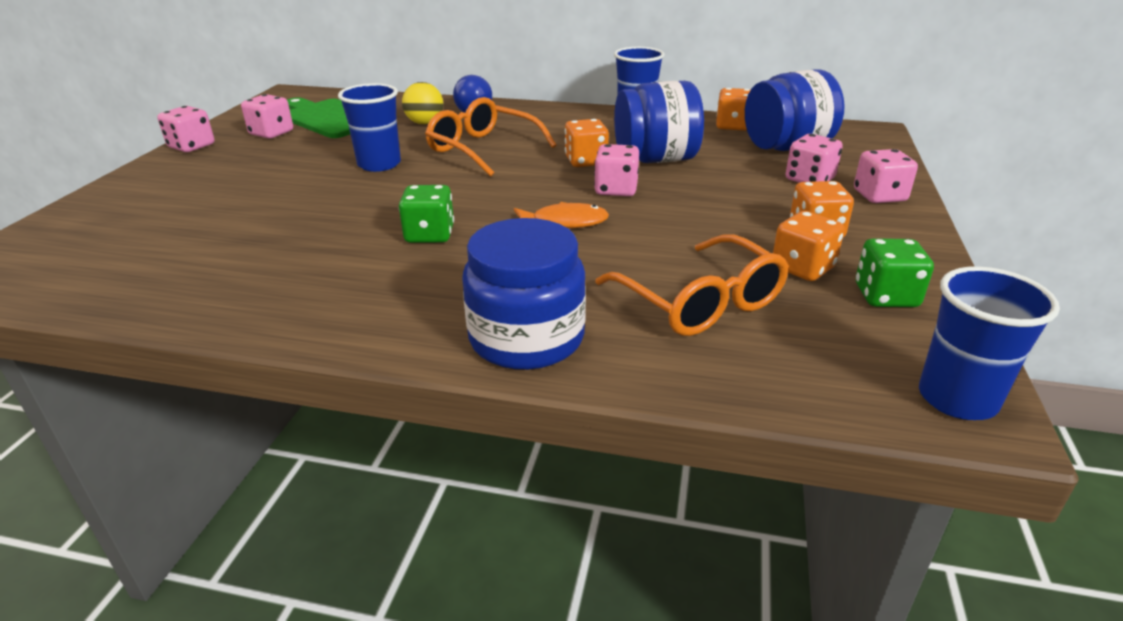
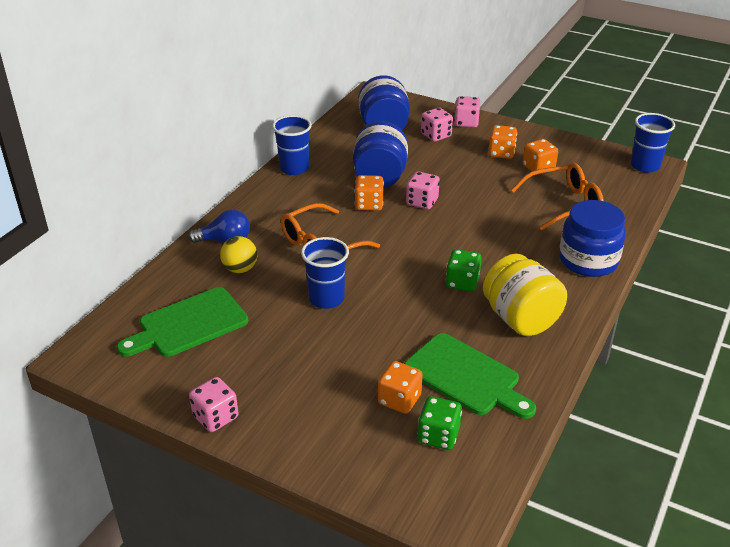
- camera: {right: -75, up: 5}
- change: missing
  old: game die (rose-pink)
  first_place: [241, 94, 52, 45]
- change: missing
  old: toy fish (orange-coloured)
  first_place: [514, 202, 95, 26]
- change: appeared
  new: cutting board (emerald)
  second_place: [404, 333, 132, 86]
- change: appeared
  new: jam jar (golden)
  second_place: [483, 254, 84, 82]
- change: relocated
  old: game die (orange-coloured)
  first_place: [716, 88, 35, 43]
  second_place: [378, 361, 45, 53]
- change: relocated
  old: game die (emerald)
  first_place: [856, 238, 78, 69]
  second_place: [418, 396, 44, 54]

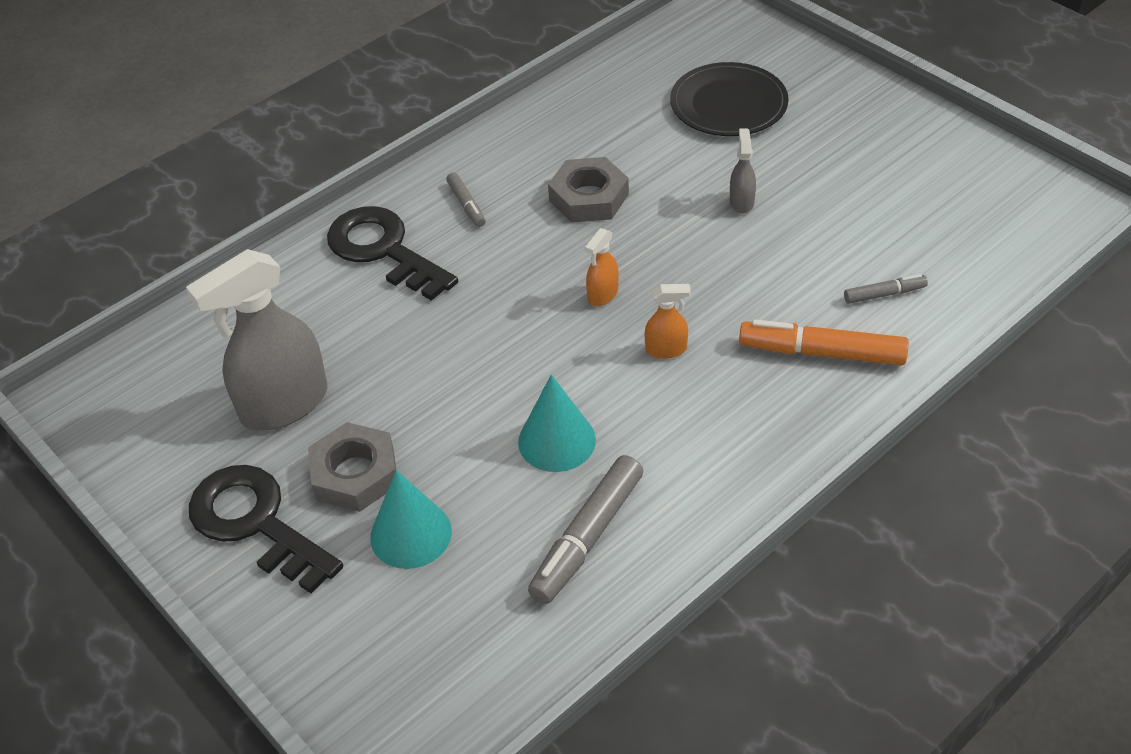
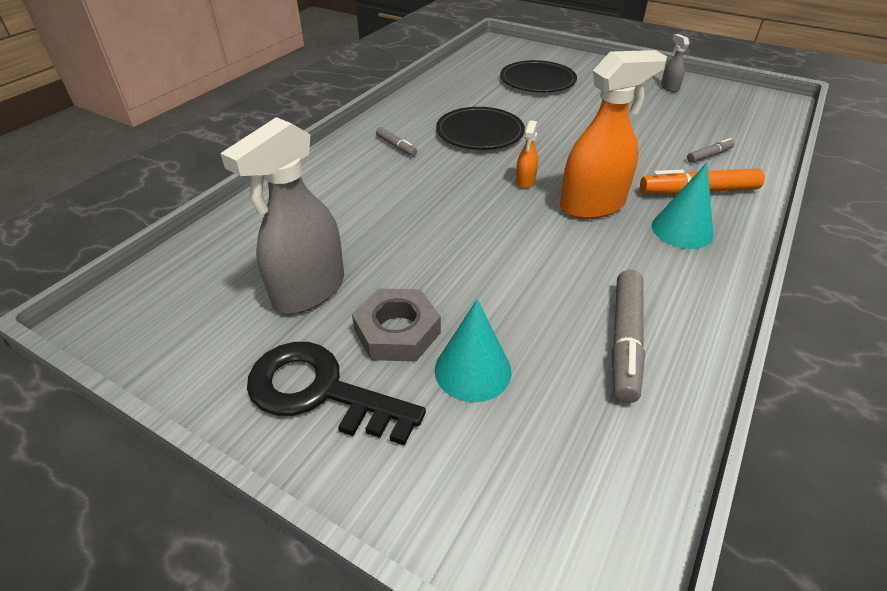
- camera: {right: -20, up: -5}
- change: missing
  old: door key (black)
  first_place: [327, 206, 131, 95]
- change: relocated
  old: solid cone (teal)
  first_place: [518, 374, 78, 98]
  second_place: [652, 163, 62, 86]
- change: relocated
  old: sprayer (grey)
  first_place: [730, 128, 26, 86]
  second_place: [661, 34, 28, 58]
- change: exchanged
  old: hex nut (grey)
  new: plate (black)
  first_place: [548, 157, 81, 66]
  second_place: [436, 107, 89, 43]
- change: size
  old: sprayer (orange-coloured)
  first_place: [645, 284, 46, 75]
  second_place: [560, 50, 107, 169]
  factor: 2.24

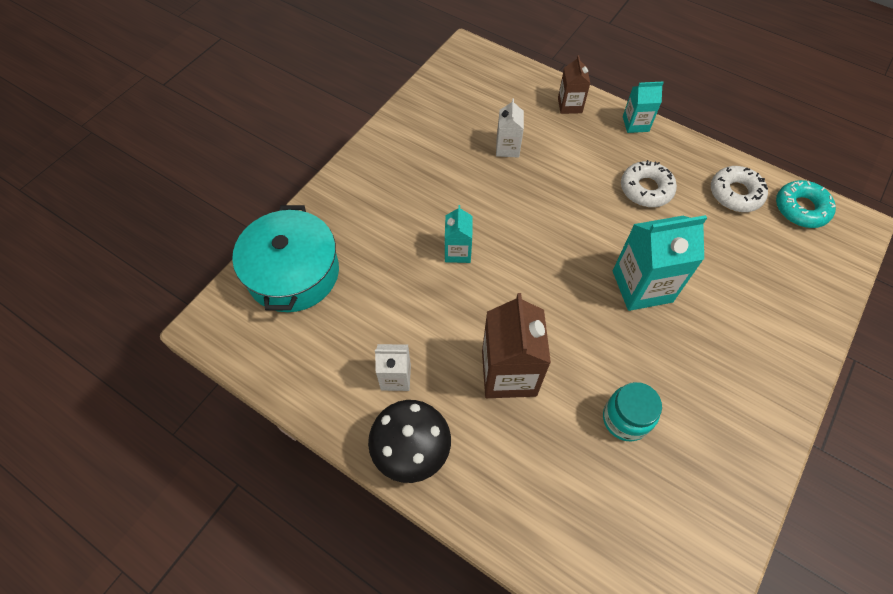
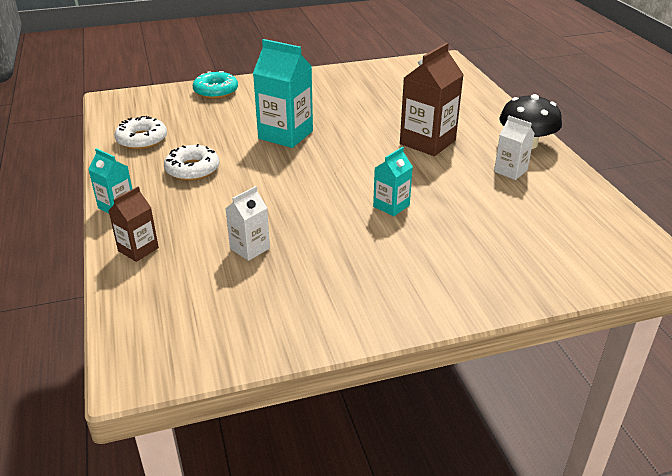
- camera: {right: -140, up: -25}
- change: missing
  old: stockpot (teal)
  first_place: [232, 205, 107, 107]
- change: missing
  old: jam jar (teal)
  first_place: [603, 382, 59, 59]
- change: relocated
  old: donut (teal)
  first_place: [776, 180, 60, 48]
  second_place: [193, 71, 45, 28]

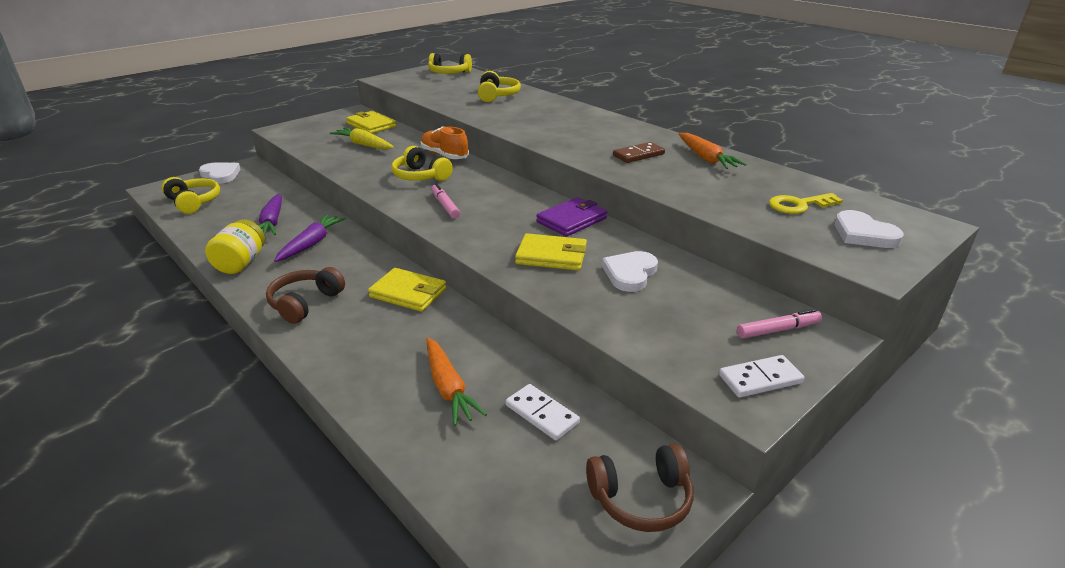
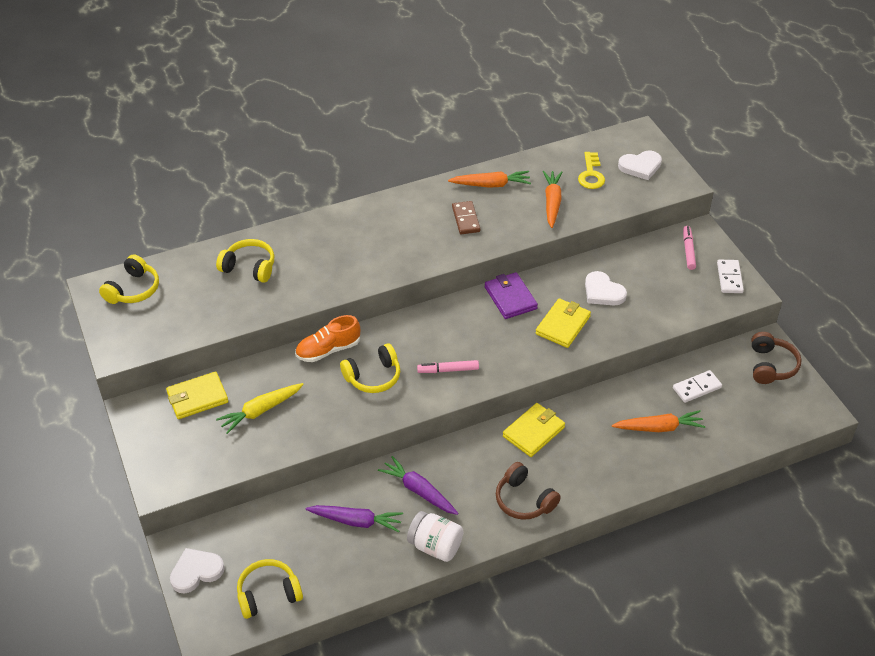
- camera: {right: -70, up: 15}
- change: appeared
  new: toy carrot (orange-coloured)
  second_place: [543, 171, 19, 57]
- change: colour
  old: jam jar (golden)
  new: jam jar (pure white)
  first_place: [205, 219, 60, 55]
  second_place: [407, 511, 56, 51]

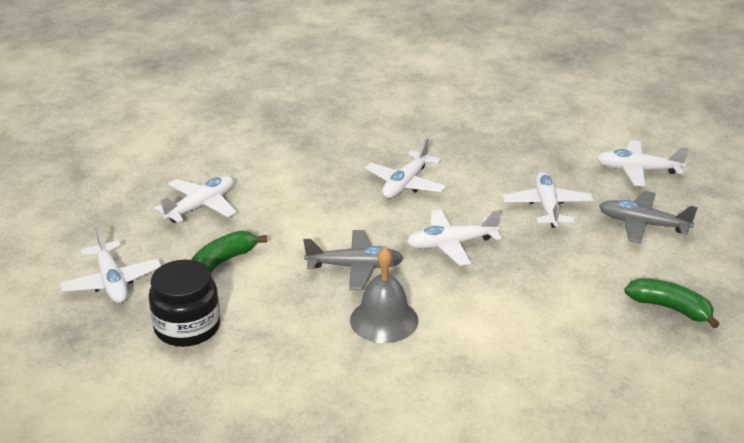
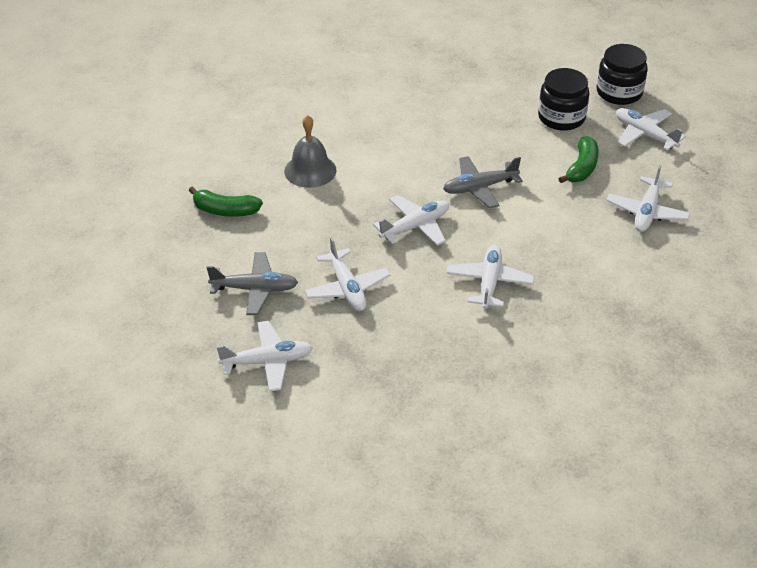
- camera: {right: 160, up: 10}
- change: appeared
  new: jam jar (black)
  second_place: [596, 44, 52, 61]
- change: relocated
  old: hand bell (grey)
  first_place: [350, 247, 68, 96]
  second_place: [284, 115, 52, 73]

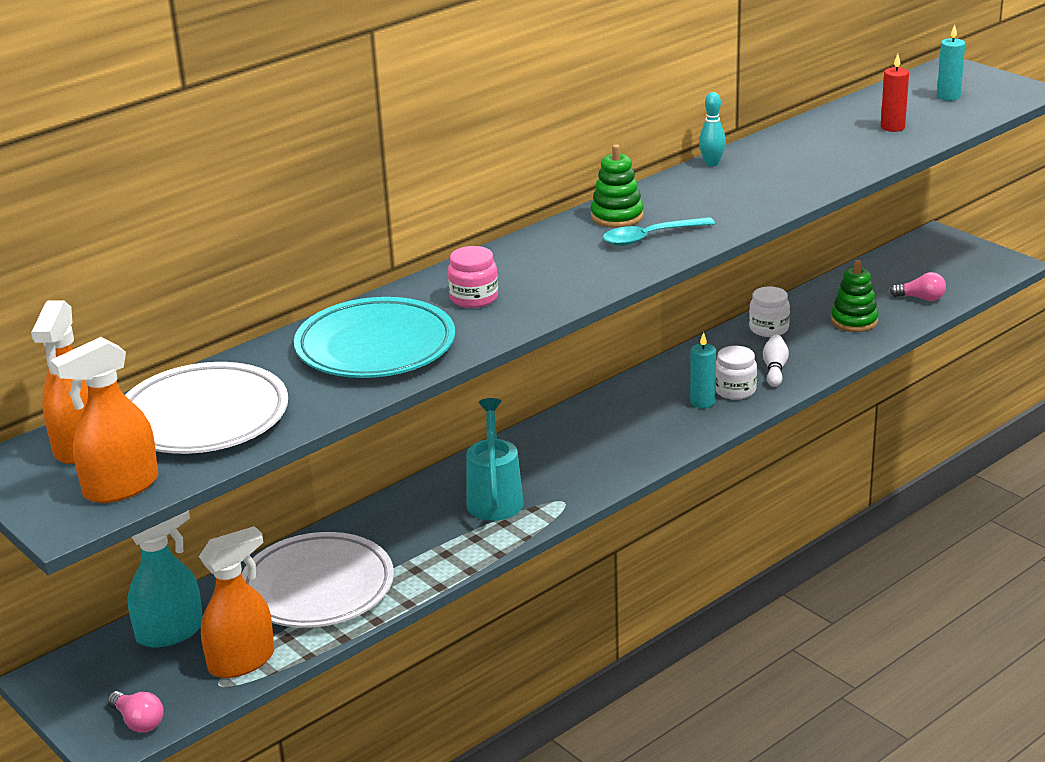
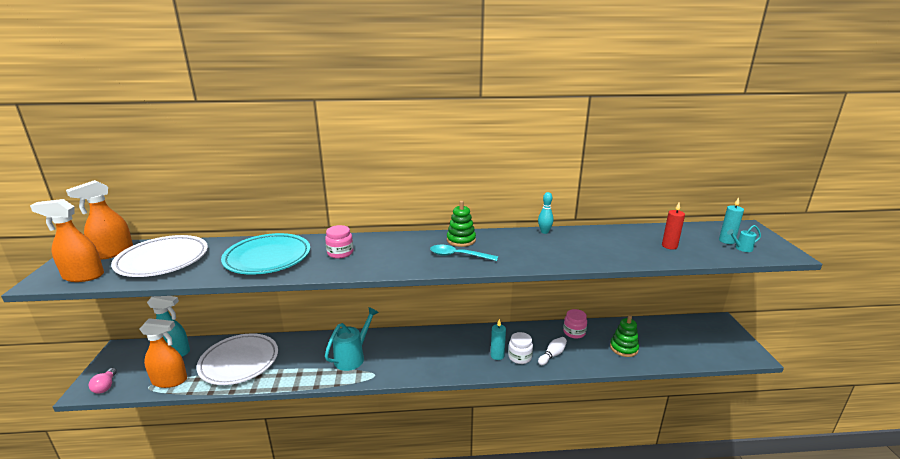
- camera: {right: 35, up: -5}
- change: missing
  old: lightbulb (rose-pink)
  first_place: [890, 272, 56, 29]
- change: appeared
  new: sprinkling can (teal)
  second_place: [727, 225, 34, 27]
- change: colour
  old: jam jar (pure white)
  new: jam jar (rose-pink)
  first_place: [749, 286, 41, 51]
  second_place: [563, 309, 24, 30]

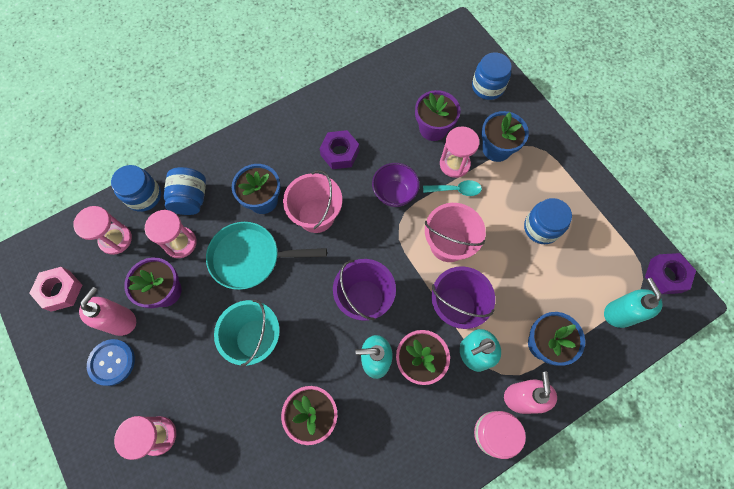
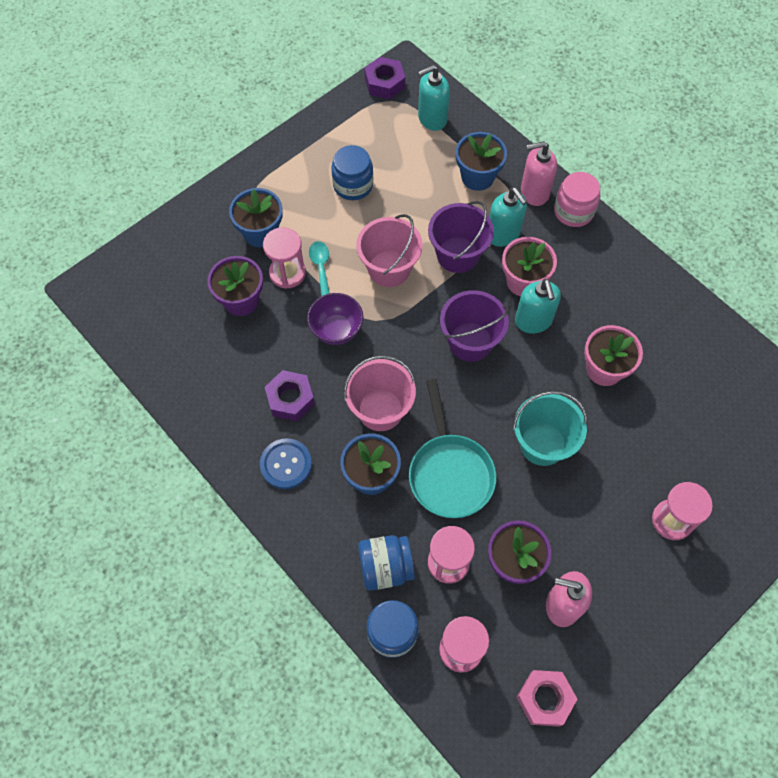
- camera: {right: -100, up: -5}
- change: missing
  old: jam jar (royal blue)
  first_place: [472, 52, 40, 48]
- change: relocated
  old: button (royal blue)
  first_place: [87, 339, 48, 47]
  second_place: [260, 438, 52, 51]

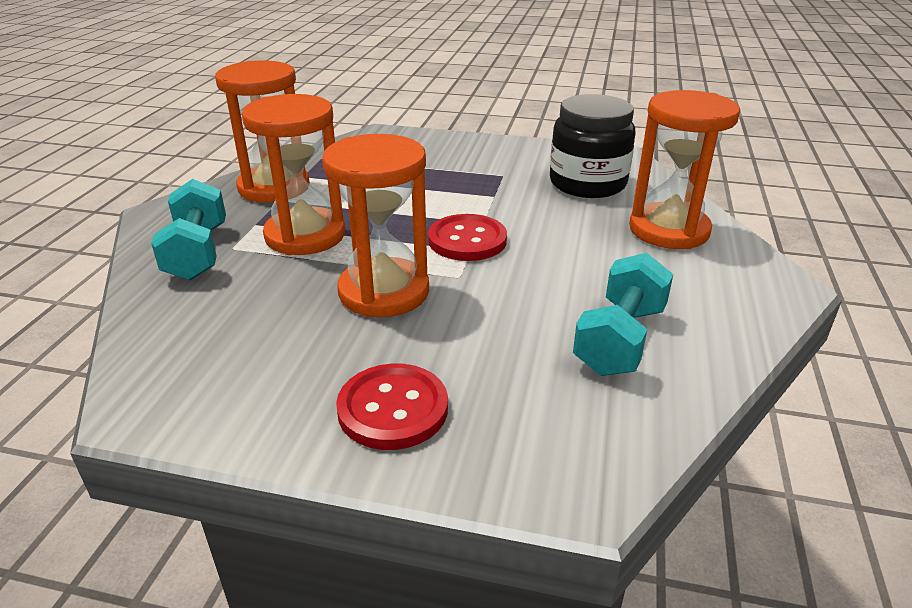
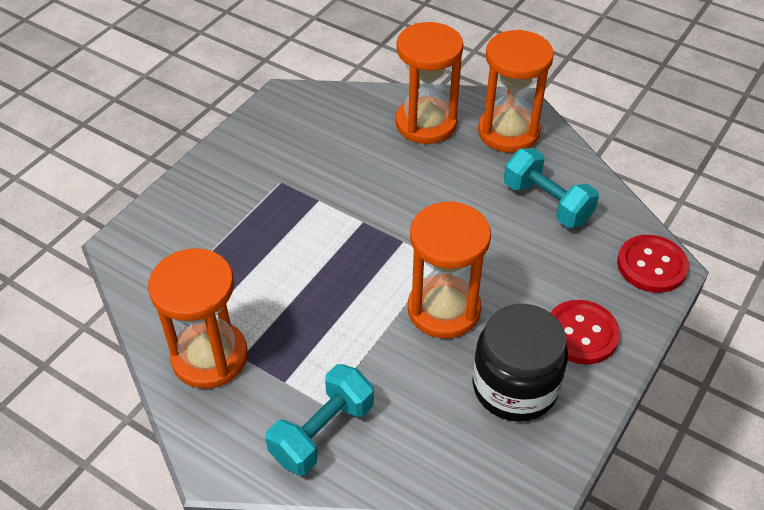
- camera: {right: -70, up: 15}
- change: relocated
  old: hourglass (orange-coloured)
  first_place: [242, 94, 103, 161]
  second_place: [478, 30, 76, 123]
- change: relocated
  old: button (scarlet)
  first_place: [428, 214, 79, 47]
  second_place: [617, 235, 72, 58]
- change: relocated
  old: jam jar (black)
  first_place: [550, 94, 85, 104]
  second_place: [472, 304, 96, 118]
- change: spun
  old: dumbbell (teal)
  first_place: [151, 179, 75, 102]
  second_place: [265, 364, 109, 112]
  degrees: -60

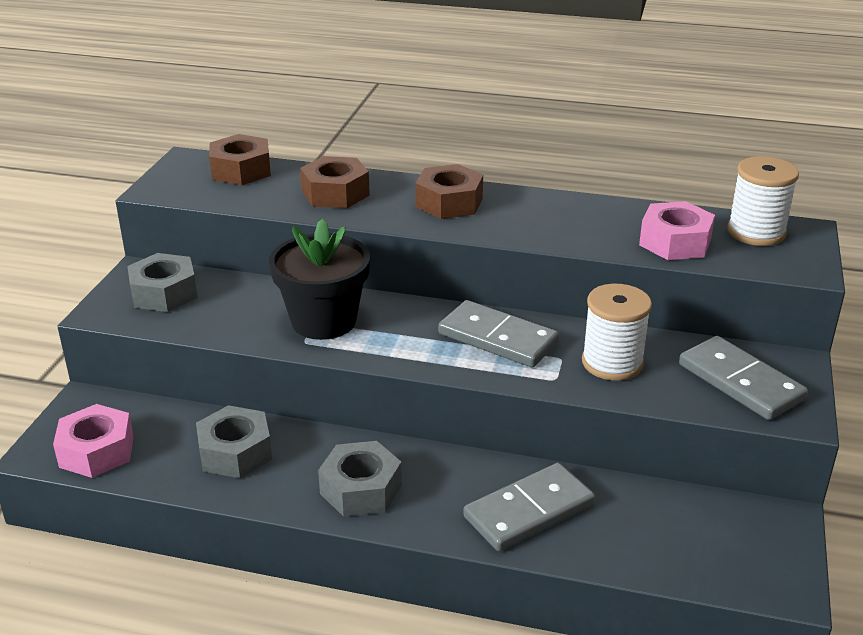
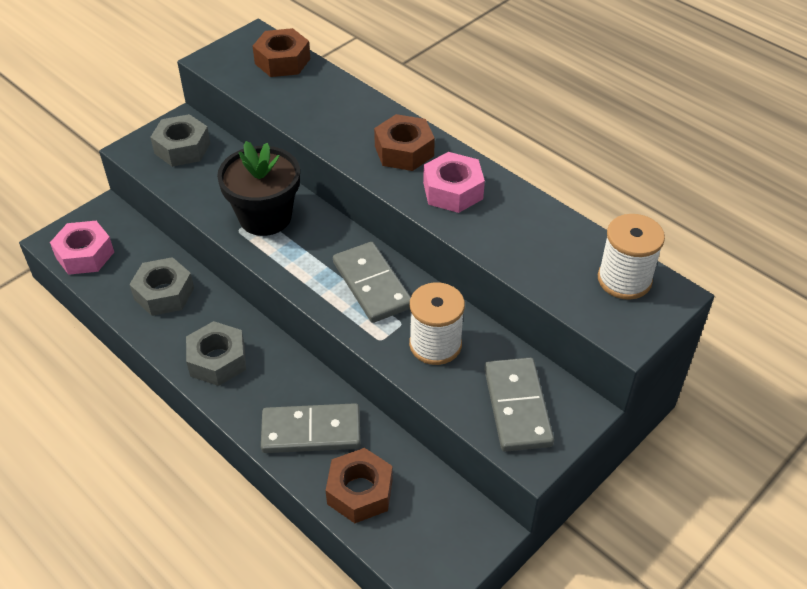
- camera: {right: 30, up: 15}
- change: relocated
  old: hex nut (dark brown)
  first_place: [300, 156, 70, 52]
  second_place: [326, 448, 67, 75]
- change: relocated
  old: hex nut (rose-pink)
  first_place: [639, 201, 76, 59]
  second_place: [423, 152, 62, 61]

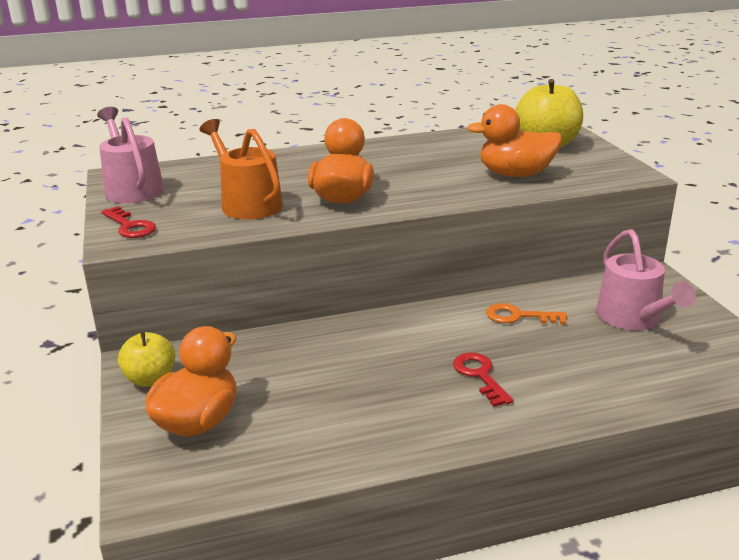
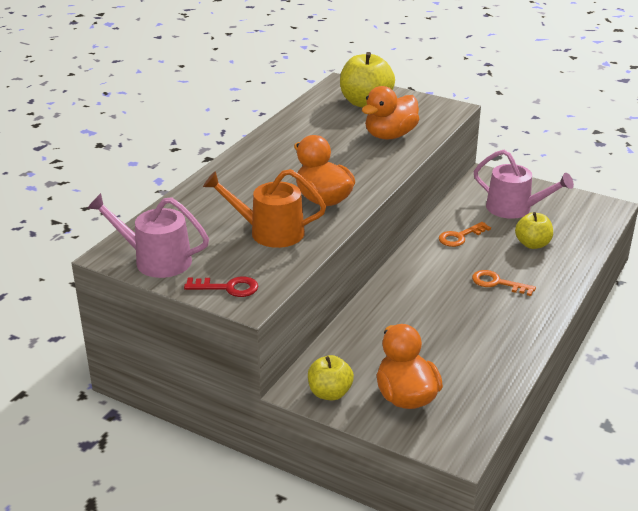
- camera: {right: -45, up: 5}
- change: appeared
  new: apple fruit (golden)
  second_place: [515, 212, 38, 37]
- change: colour
  old: door key (scarlet)
  new: door key (orange-coloured)
  first_place: [453, 353, 60, 54]
  second_place: [472, 270, 64, 26]

